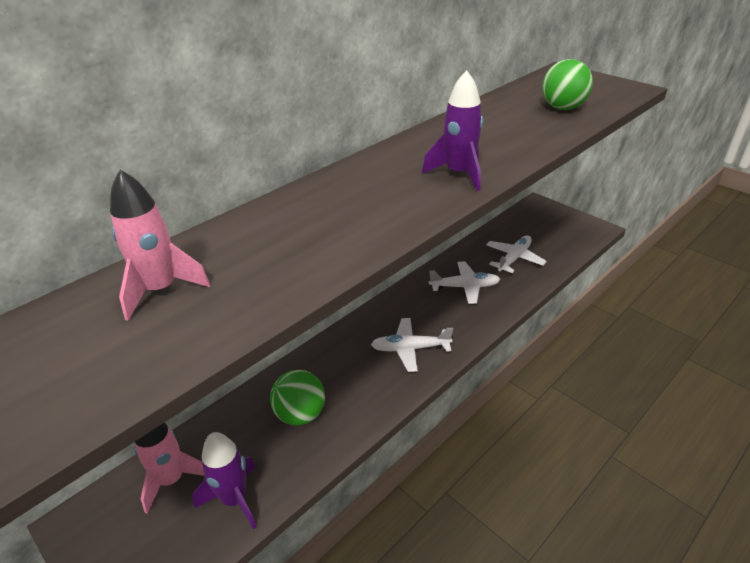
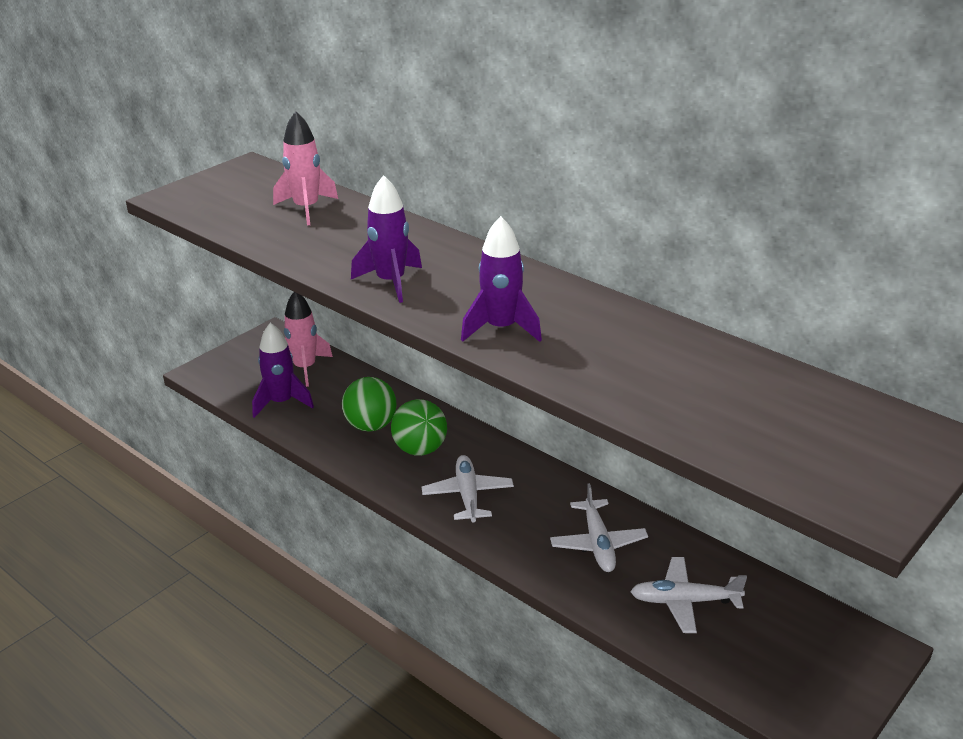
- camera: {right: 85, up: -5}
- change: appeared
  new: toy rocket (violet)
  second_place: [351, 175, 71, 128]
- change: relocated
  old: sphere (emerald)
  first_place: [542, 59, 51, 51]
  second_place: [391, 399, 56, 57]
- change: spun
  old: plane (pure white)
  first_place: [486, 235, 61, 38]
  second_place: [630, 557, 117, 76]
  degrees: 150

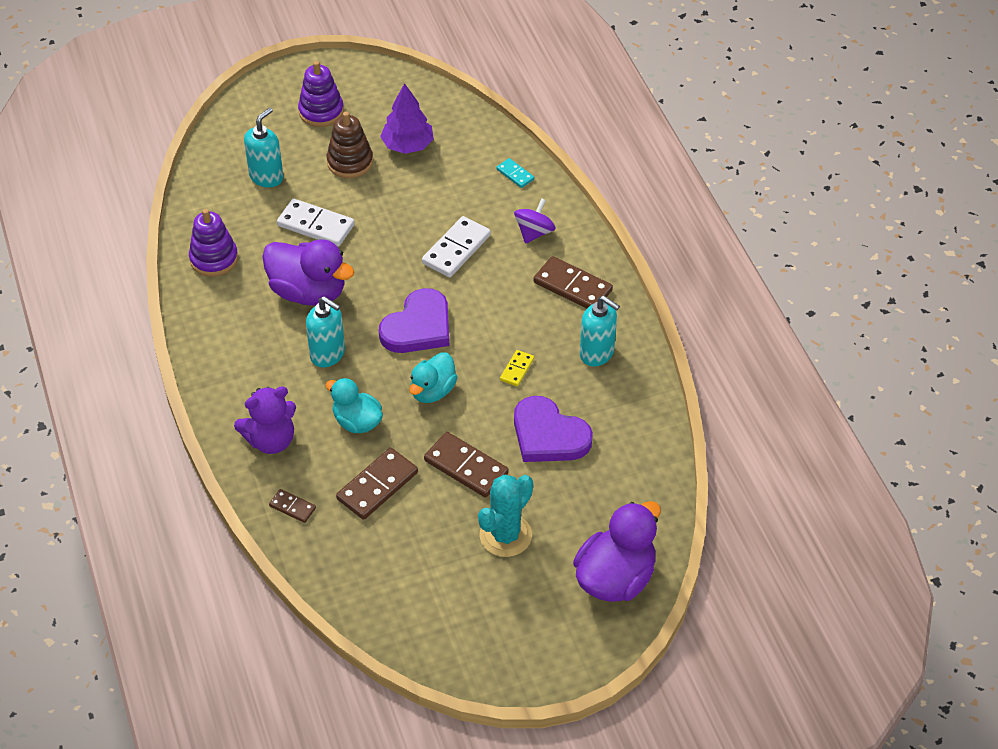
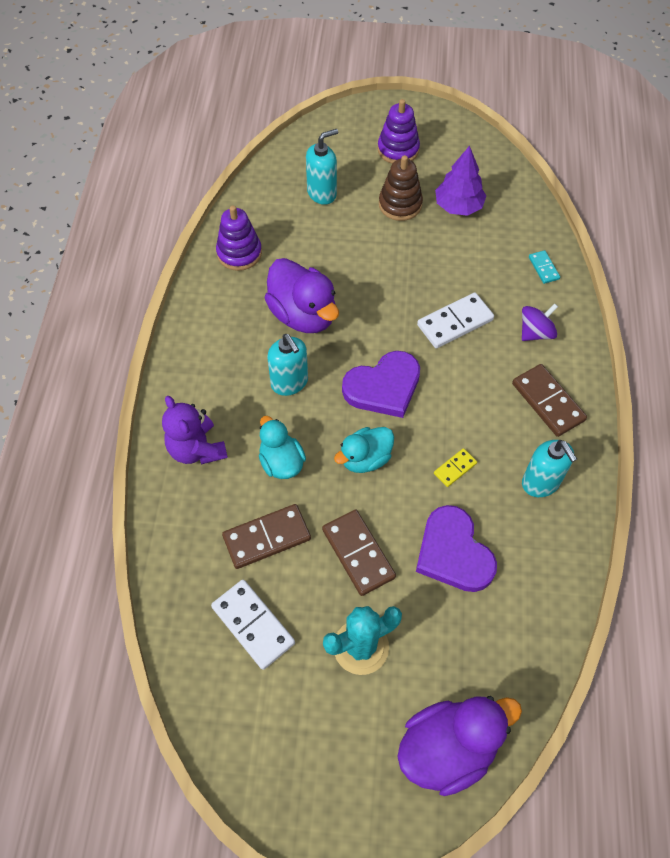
- camera: {right: 25, up: 10}
- change: missing
  old: domino tile (dark brown)
  first_place: [269, 489, 47, 34]
- change: relocated
  old: domino tile (pure white)
  first_place: [277, 199, 78, 48]
  second_place: [211, 580, 84, 90]
- change: spun
  old: teddy bear (violet)
  first_place: [234, 386, 62, 68]
  second_place: [162, 396, 66, 68]
  degrees: 60

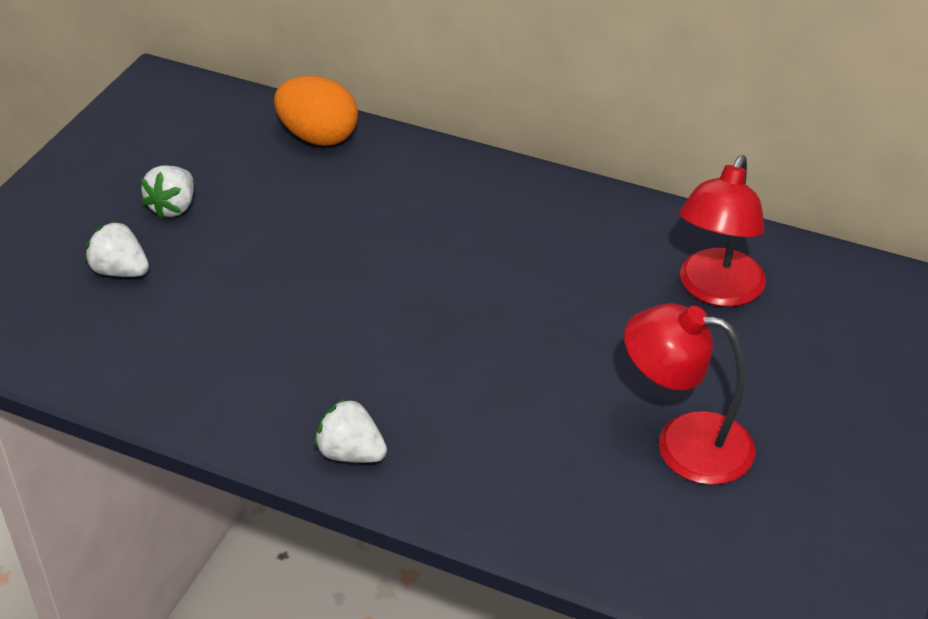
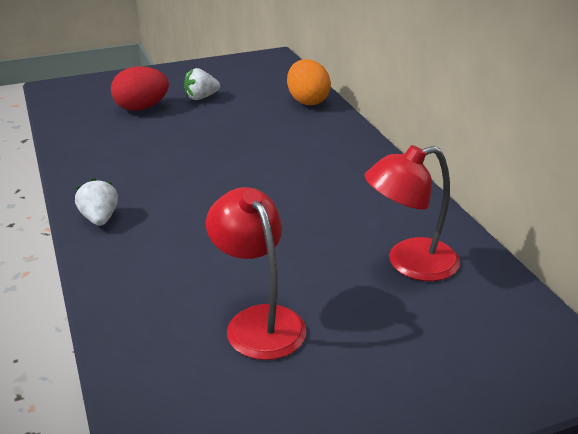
- camera: {right: 45, up: -10}
- change: exchanged
  old: strawberry (pure white)
  new: egg shape (scarlet)
  first_place: [85, 221, 64, 56]
  second_place: [111, 66, 58, 45]

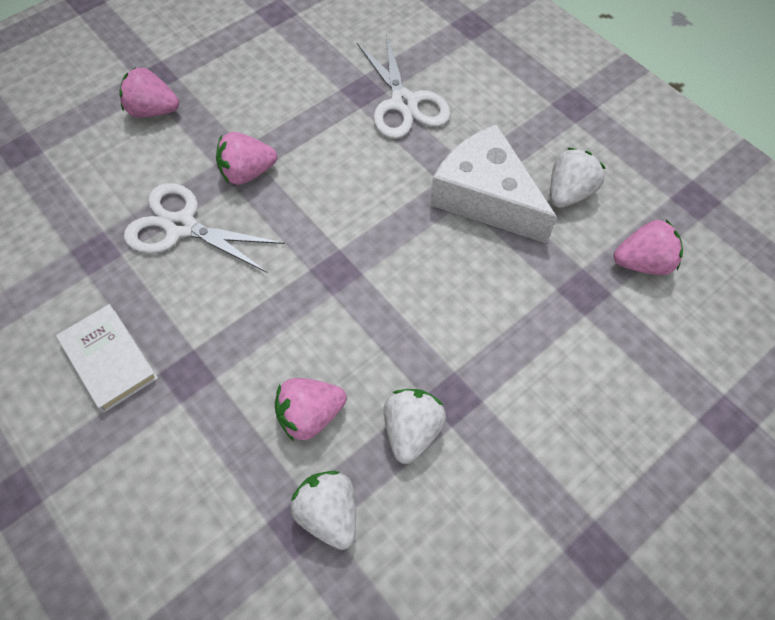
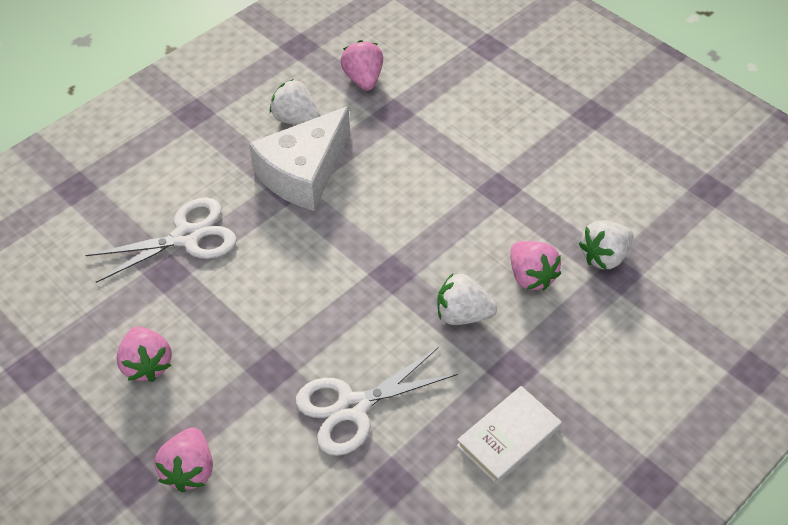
- camera: {right: -95, up: -10}
- change: relocated
  old: strawberry (rose-pink)
  first_place: [216, 132, 61, 53]
  second_place: [116, 326, 56, 56]
- change: relocated
  old: strawberry (pure white)
  first_place: [384, 389, 62, 75]
  second_place: [437, 273, 60, 52]
- change: spun
  old: pair of scissors (pure white)
  first_place: [124, 183, 161, 90]
  second_place: [296, 347, 162, 109]
  degrees: 45

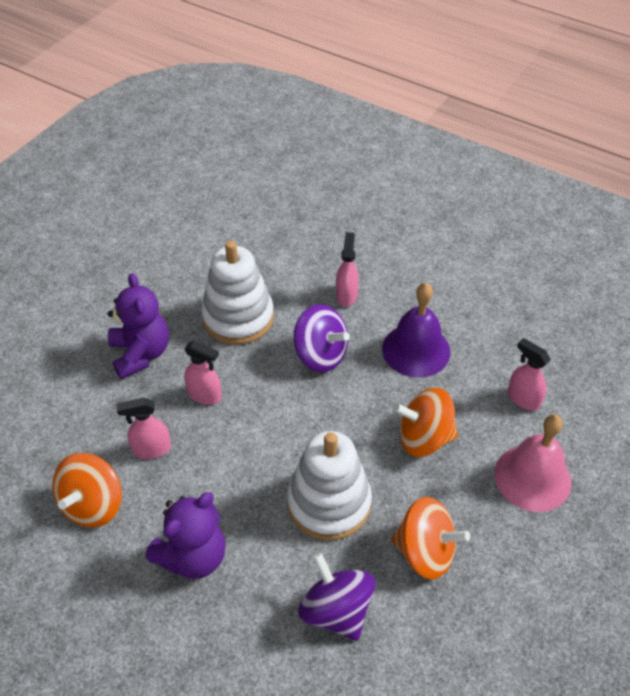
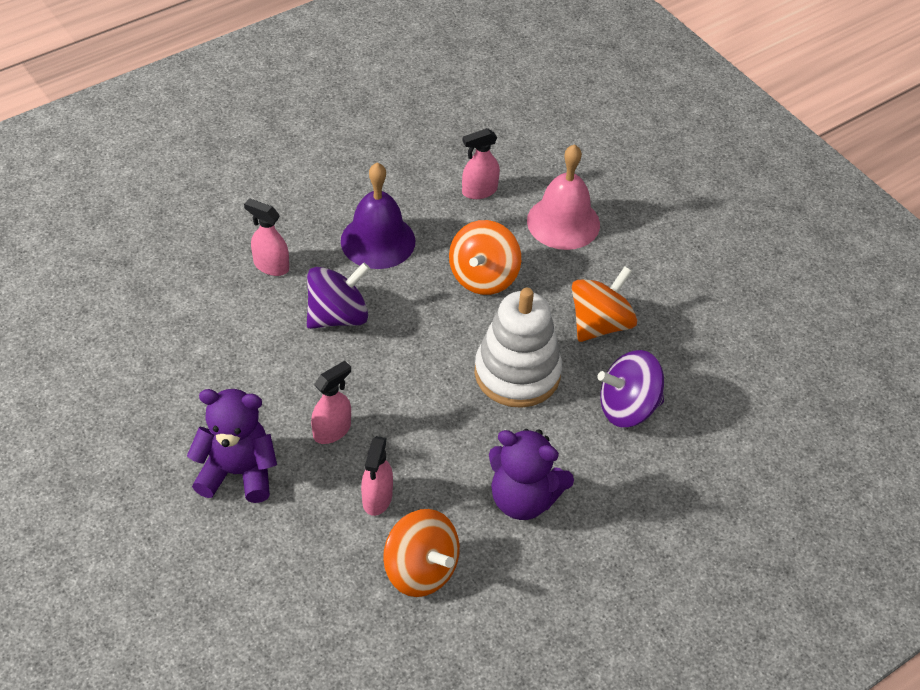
- camera: {right: -70, up: 0}
- change: missing
  old: stacking rings (pure white)
  first_place: [201, 241, 73, 104]
- change: spun
  old: teddy bear (violet)
  first_place: [145, 492, 81, 87]
  second_place: [489, 429, 85, 91]
  degrees: 135

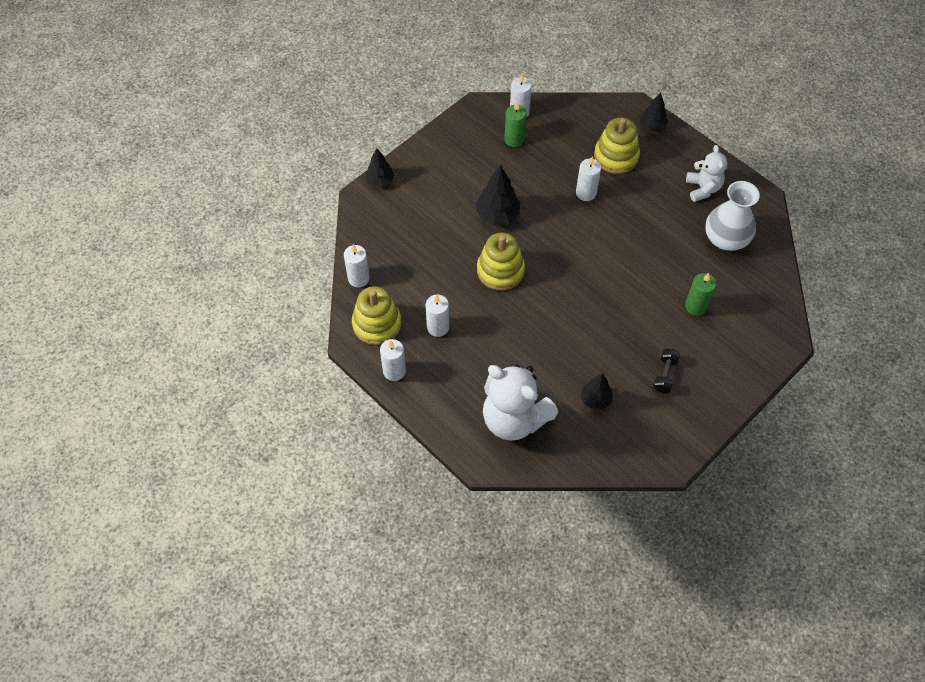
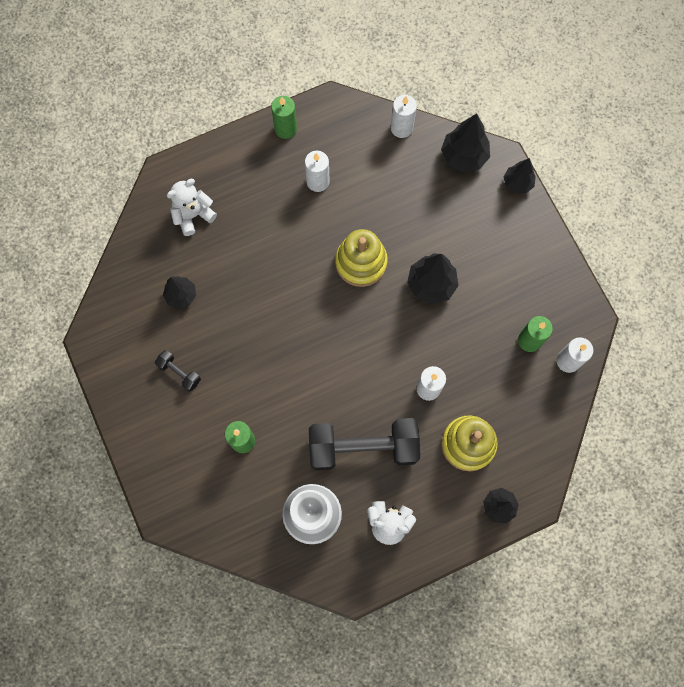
- camera: {right: 110, up: 15}
- change: missing
  old: stacking rings (golden)
  first_place: [352, 286, 50, 59]
- change: appeared
  new: dumbbell (black)
  second_place: [309, 418, 111, 52]
- change: appeared
  new: fir tree (black)
  second_place: [441, 114, 49, 58]
- change: colour
  old: wax candle (pure white)
  new: wax candle (emerald)
  first_place: [380, 339, 26, 42]
  second_place: [271, 96, 26, 43]
- change: size
  old: teddy bear (pure white)
  first_place: [483, 364, 75, 77]
  second_place: [166, 179, 51, 57]
  factor: 0.57

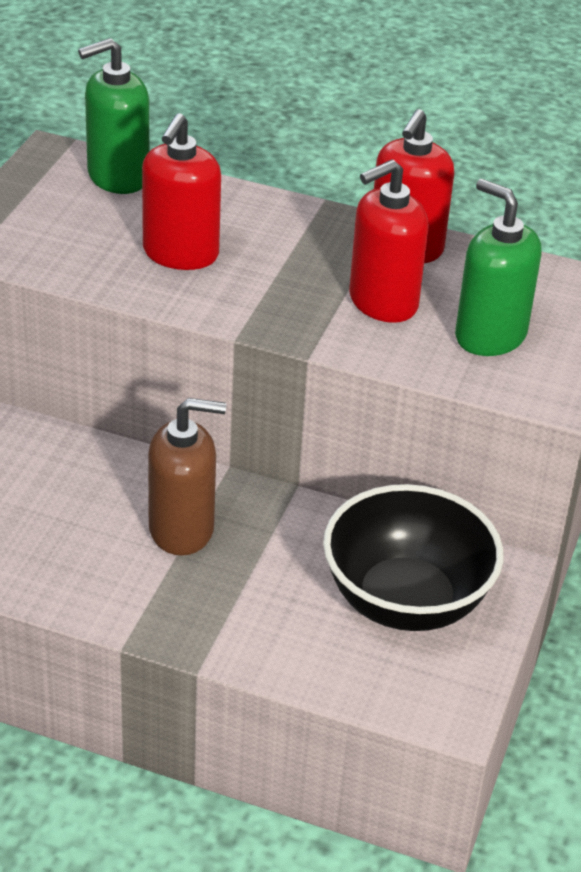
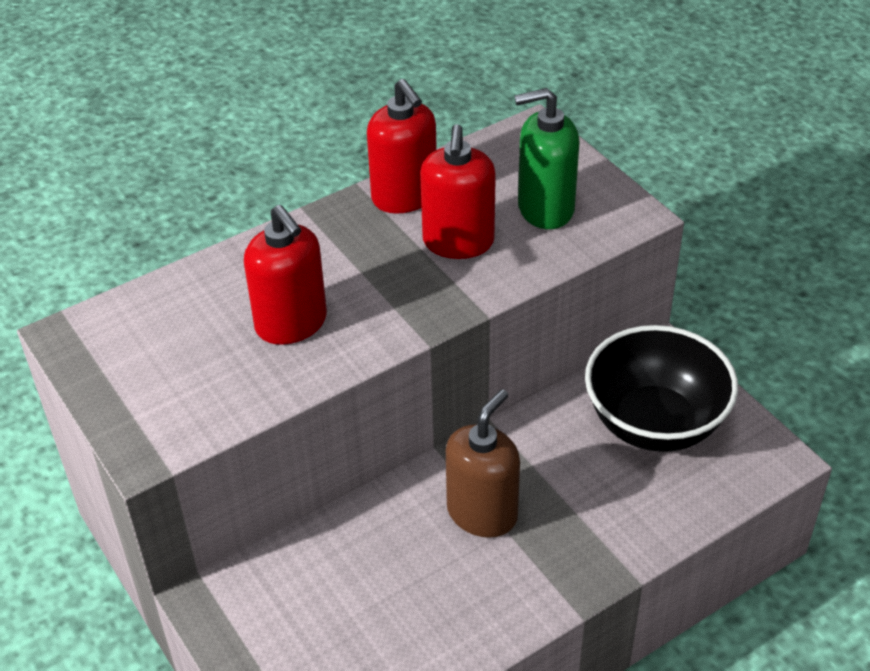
- camera: {right: -50, up: 5}
- change: missing
  old: pump bottle (emerald)
  first_place: [78, 38, 71, 156]

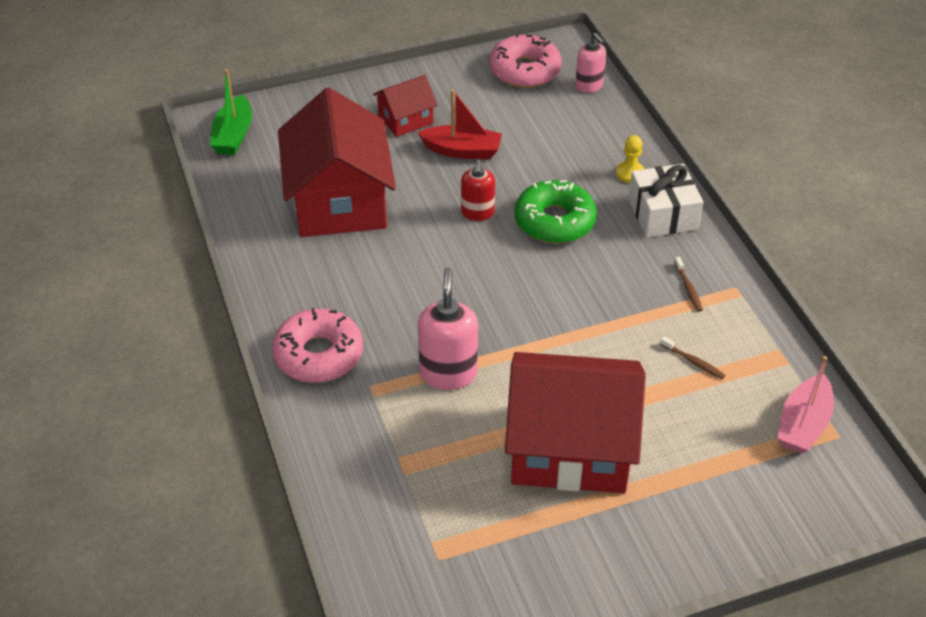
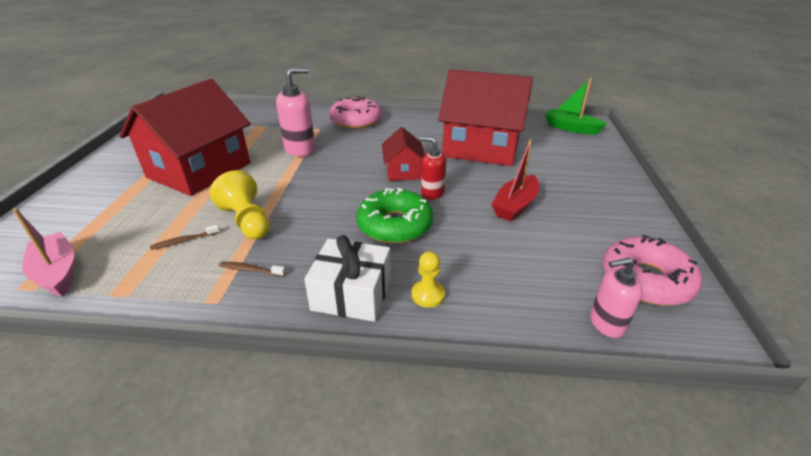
- camera: {right: 115, up: -10}
- change: appeared
  new: pawn (golden)
  second_place: [210, 170, 60, 70]
- change: relocated
  old: toy house (scarlet)
  first_place: [373, 75, 65, 62]
  second_place: [382, 127, 43, 54]
- change: spun
  old: pump bottle (rose-pink)
  first_place: [418, 267, 60, 123]
  second_place: [276, 68, 39, 88]
  degrees: -60

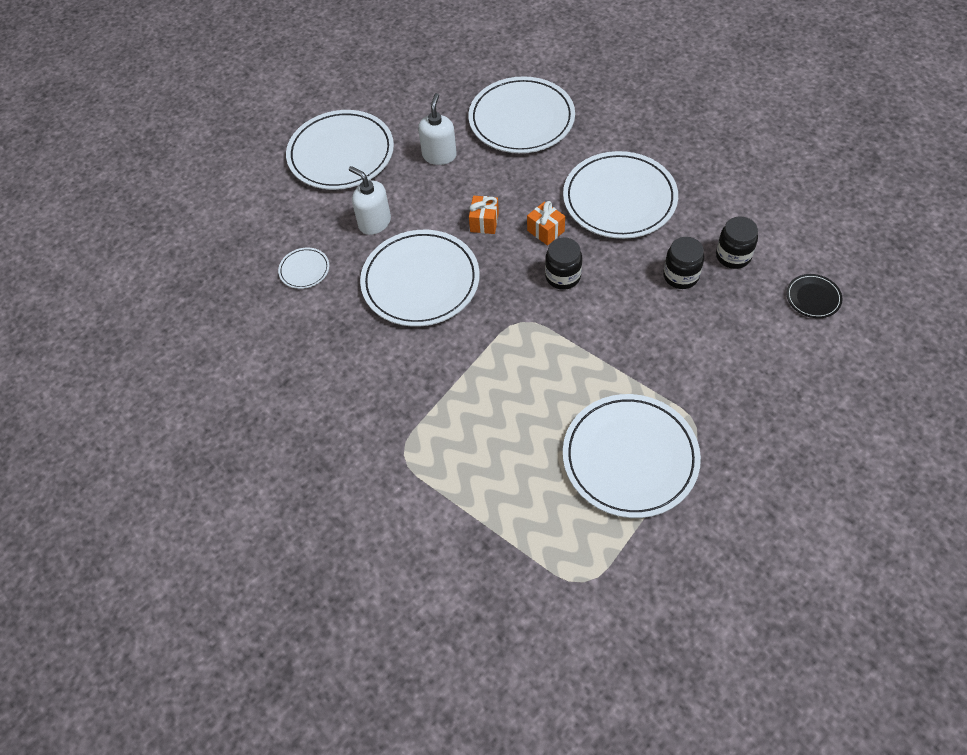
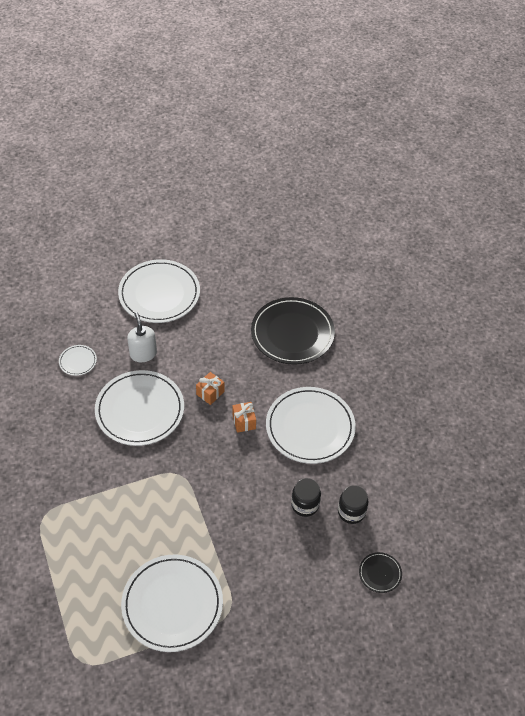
- camera: {right: 25, up: -5}
- change: missing
  old: pump bottle (pure white)
  first_place: [418, 93, 39, 72]
- change: missing
  old: jam jar (black)
  first_place: [545, 238, 37, 52]
- change: colour
  old: plate (pure white)
  new: plate (black)
  first_place: [469, 76, 106, 77]
  second_place: [251, 297, 84, 68]

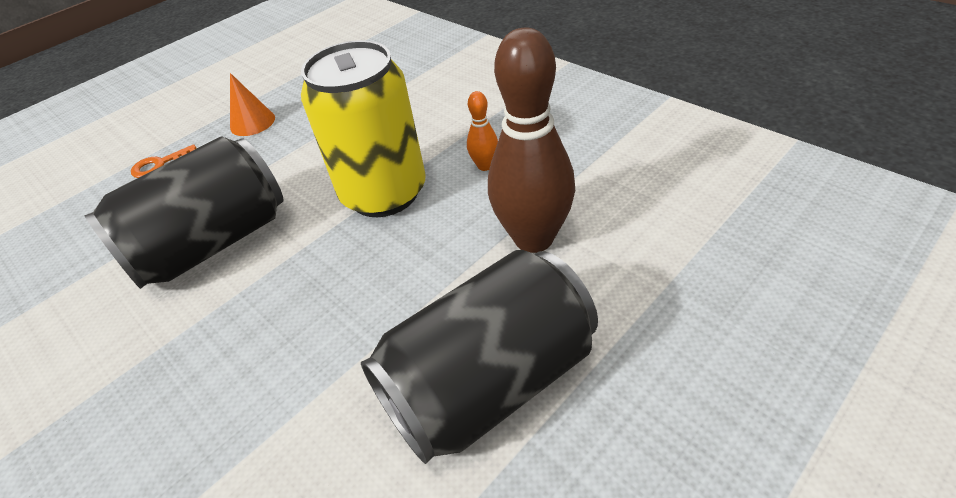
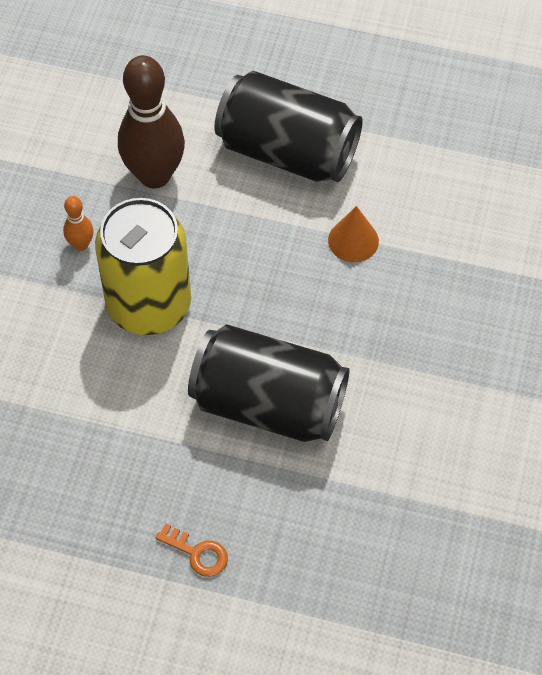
- camera: {right: -125, up: 15}
- change: relocated
  old: solid cone (orange-coloured)
  first_place: [230, 73, 45, 63]
  second_place: [328, 206, 51, 56]

